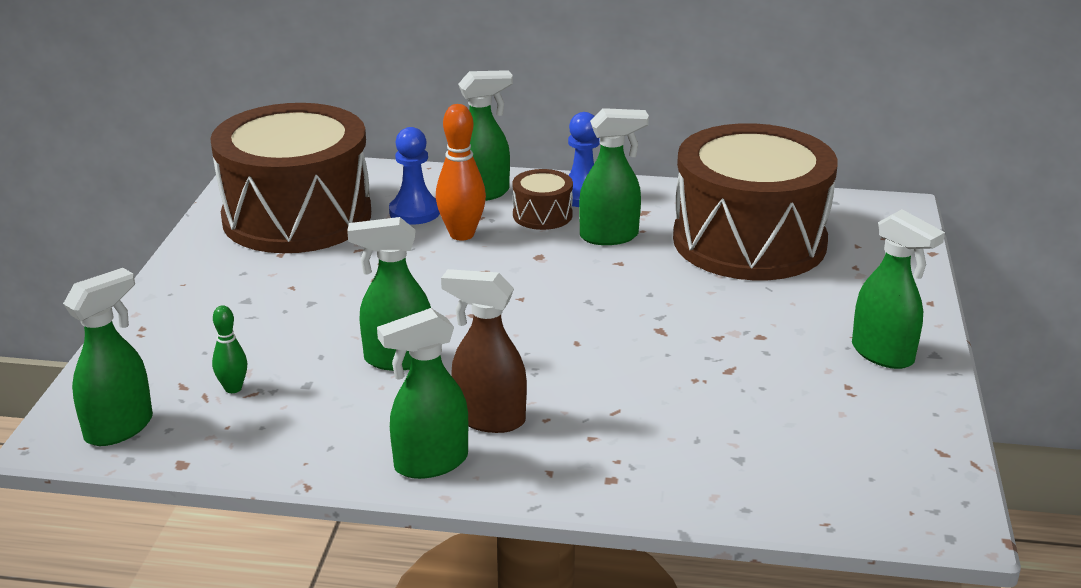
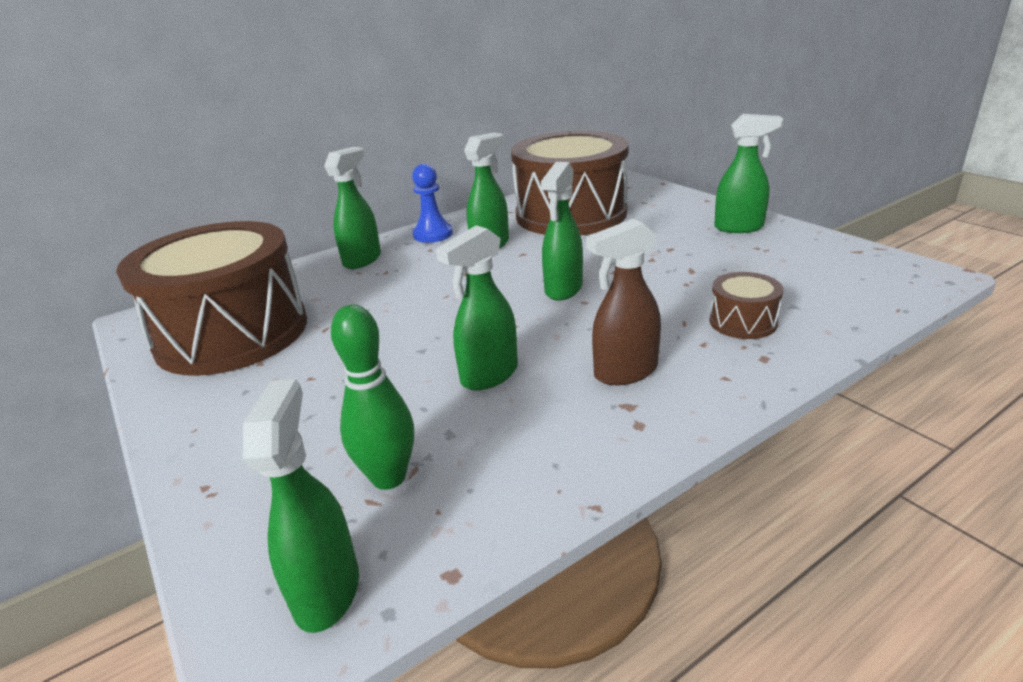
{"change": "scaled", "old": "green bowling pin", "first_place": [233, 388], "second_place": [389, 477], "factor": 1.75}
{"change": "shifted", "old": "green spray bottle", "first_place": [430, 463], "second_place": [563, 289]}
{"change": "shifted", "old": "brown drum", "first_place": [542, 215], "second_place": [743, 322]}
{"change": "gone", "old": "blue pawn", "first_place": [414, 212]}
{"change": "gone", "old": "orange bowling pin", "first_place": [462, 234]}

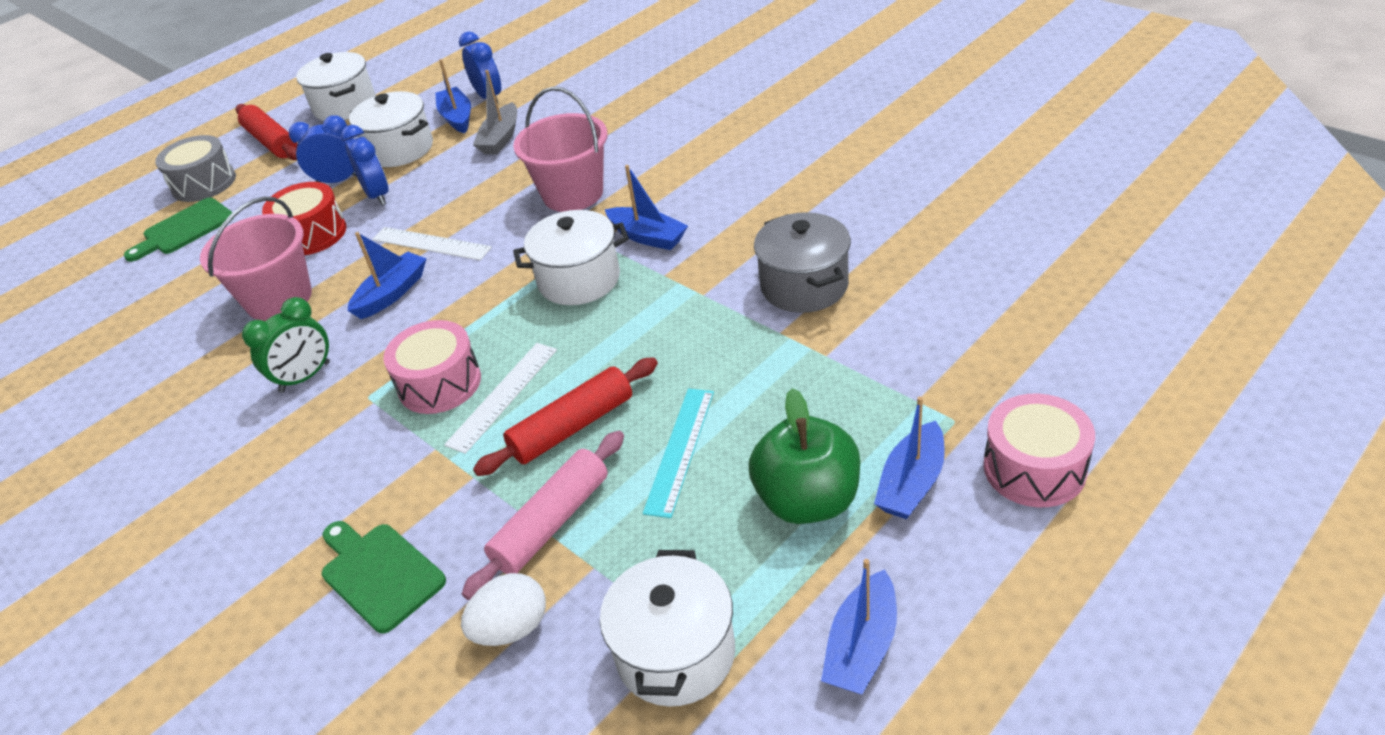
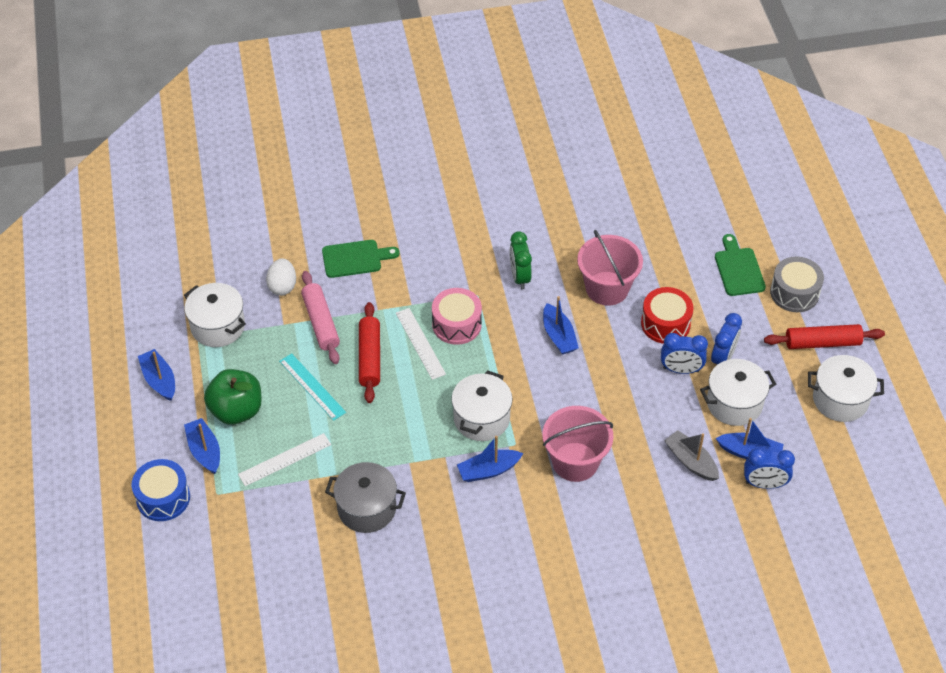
{"change": "repainted", "old": "pink drum", "new": "blue drum", "first_place": [1034, 468], "second_place": [163, 498]}
{"change": "shifted", "old": "white ruler", "first_place": [431, 243], "second_place": [285, 459]}

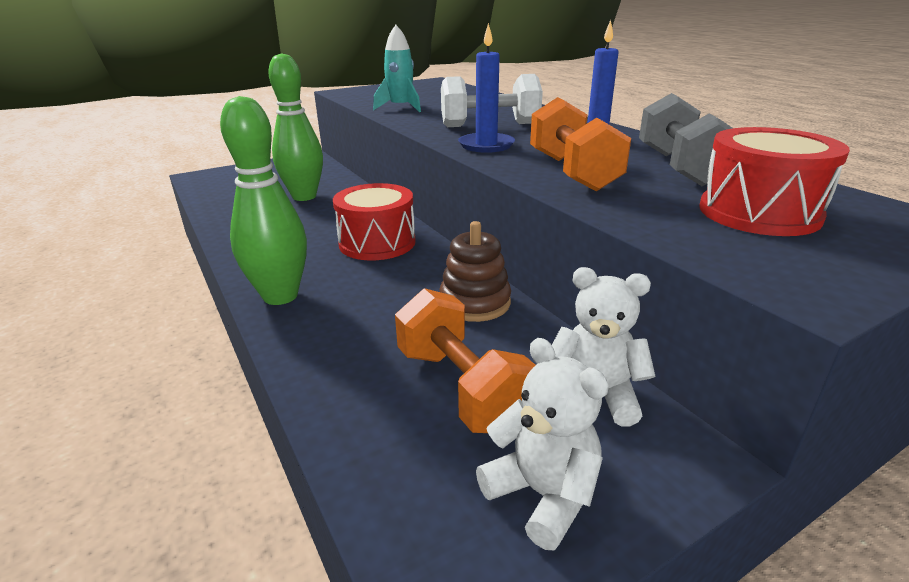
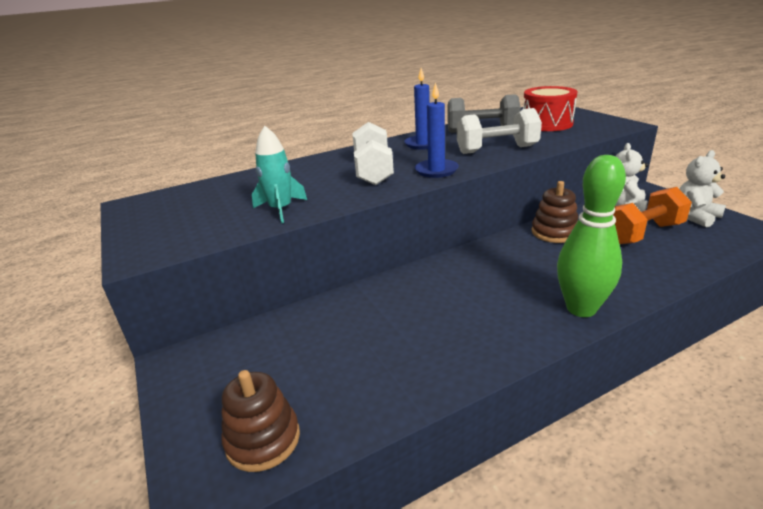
{"change": "new", "new": "brown stacking toy", "second_place": [263, 439]}
{"change": "repainted", "old": "orange dumbbell", "new": "white dumbbell", "first_place": [572, 172], "second_place": [497, 150]}
{"change": "gone", "old": "green bowling pin", "first_place": [304, 196]}
{"change": "gone", "old": "red drum", "first_place": [377, 243]}

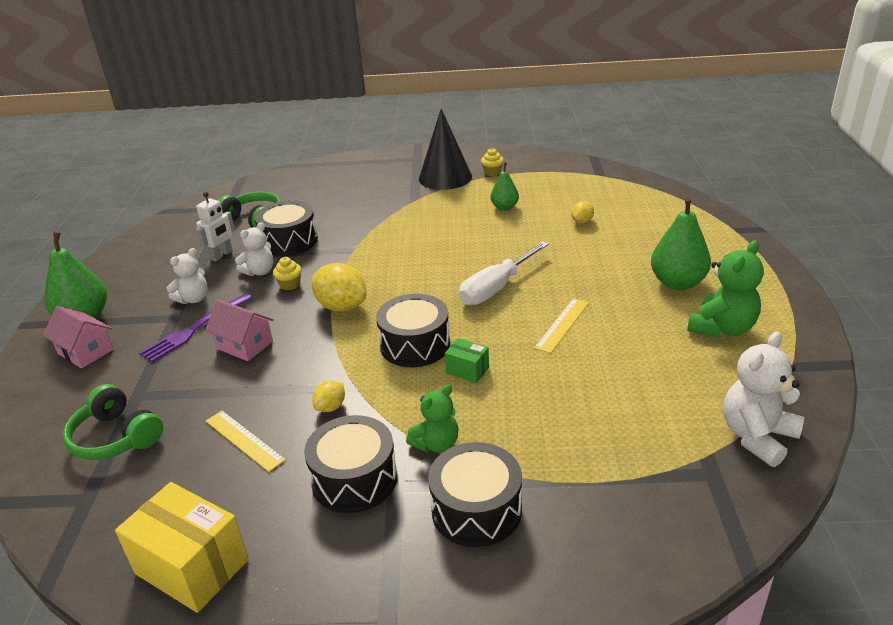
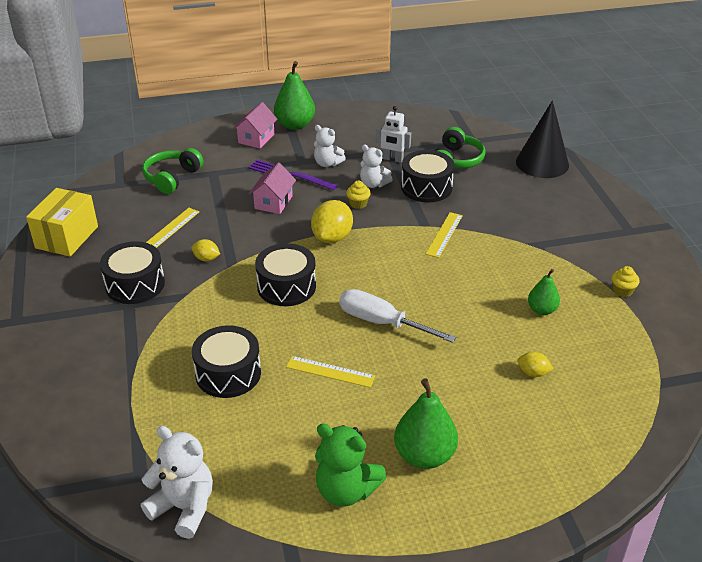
{"change": "shifted", "old": "black drum", "first_place": [476, 510], "second_place": [228, 373]}
{"change": "new", "new": "yellow ruler", "second_place": [444, 234]}
{"change": "shifted", "old": "black cone", "first_place": [445, 177], "second_place": [542, 163]}
{"change": "gone", "old": "green teddy bear", "first_place": [436, 444]}
{"change": "gone", "old": "green box", "first_place": [467, 370]}

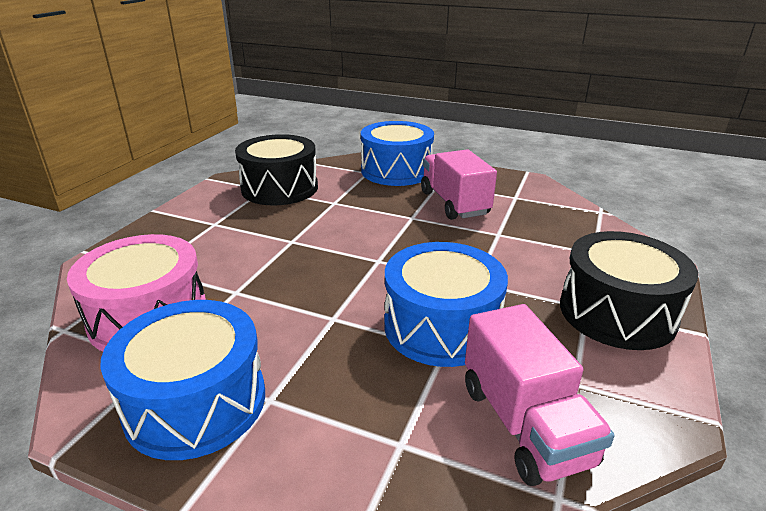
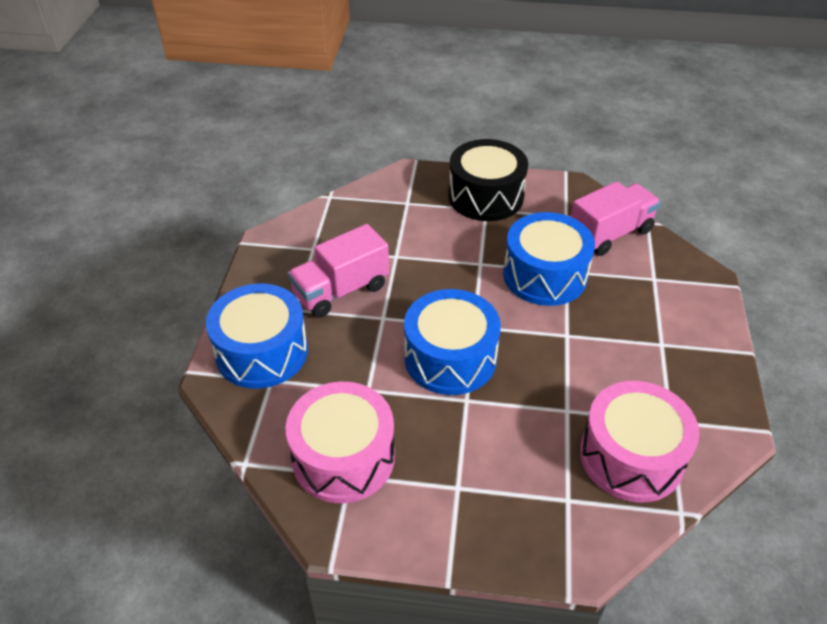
{"change": "repainted", "old": "black drum", "new": "pink drum", "first_place": [280, 188], "second_place": [343, 457]}
{"change": "shifted", "old": "blue drum", "first_place": [196, 402], "second_place": [450, 358]}

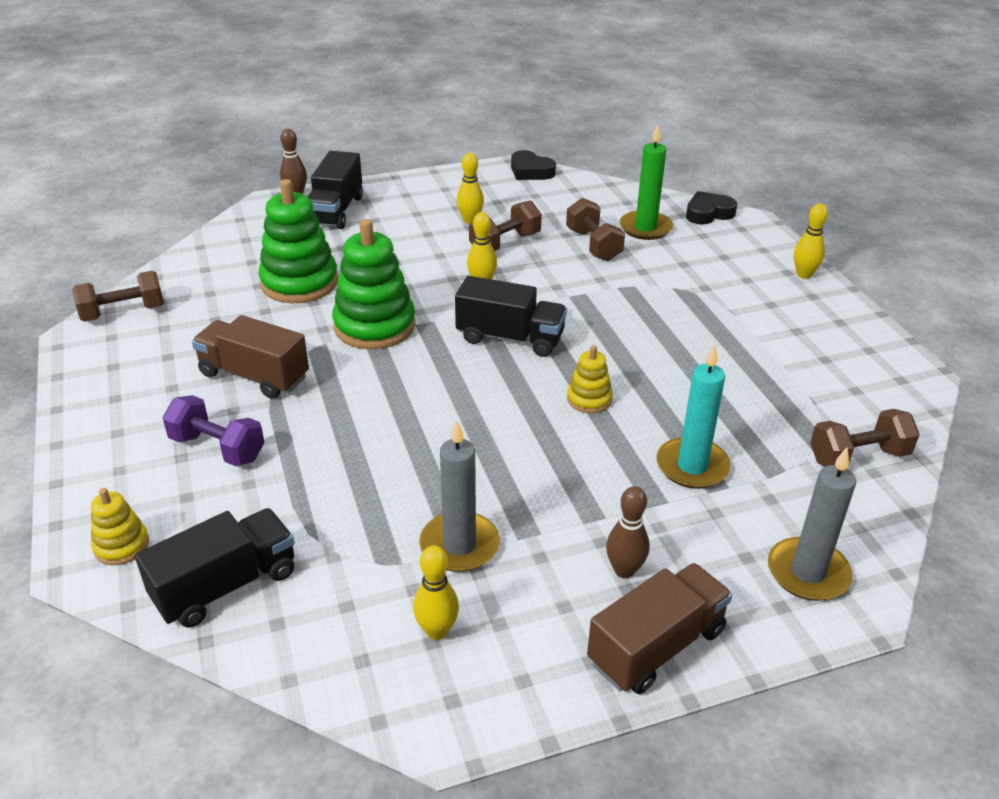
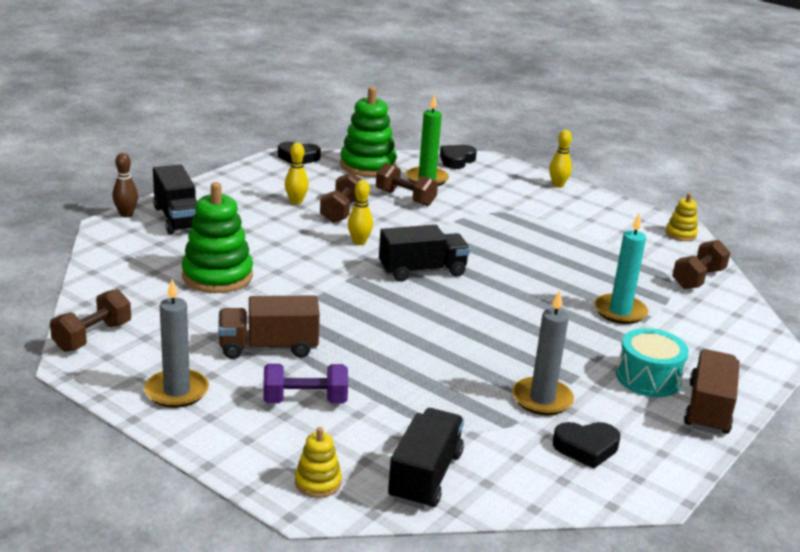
{"change": "shifted", "old": "grey candle", "first_place": [807, 573], "second_place": [177, 391]}
{"change": "shifted", "old": "green stacking toy", "first_place": [374, 326], "second_place": [368, 165]}
{"change": "swapped", "old": "yellow bowling pin", "new": "black heart", "first_place": [437, 631], "second_place": [586, 448]}
{"change": "swapped", "old": "brown bowling pin", "new": "turquoise drum", "first_place": [624, 570], "second_place": [648, 378]}
{"change": "shifted", "old": "yellow stacking toy", "first_place": [589, 399], "second_place": [680, 234]}

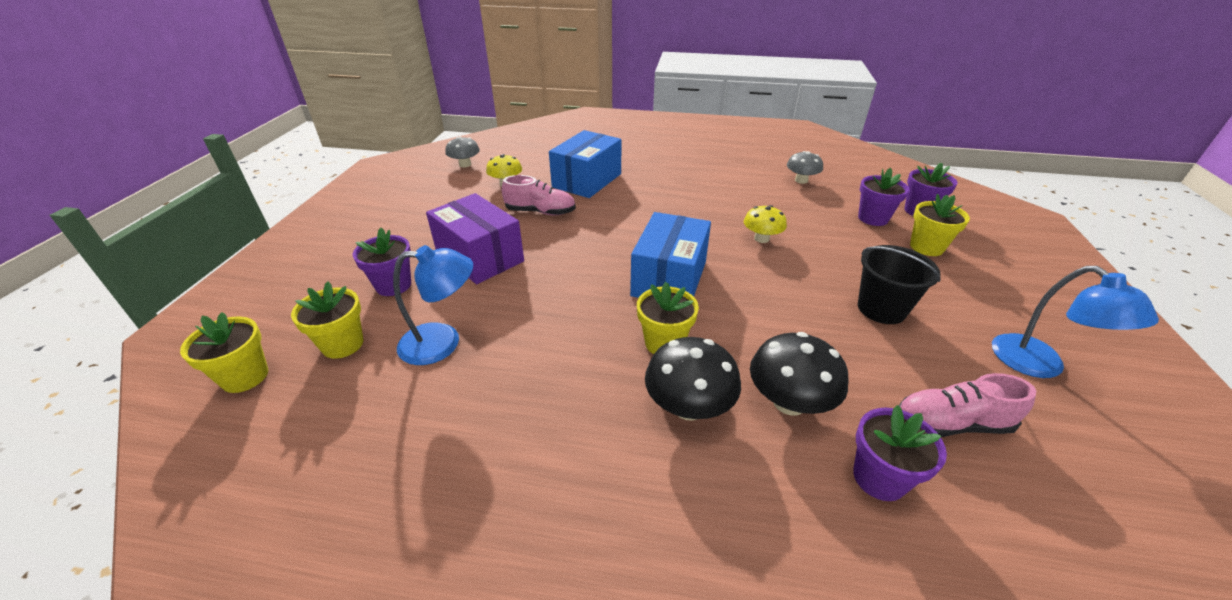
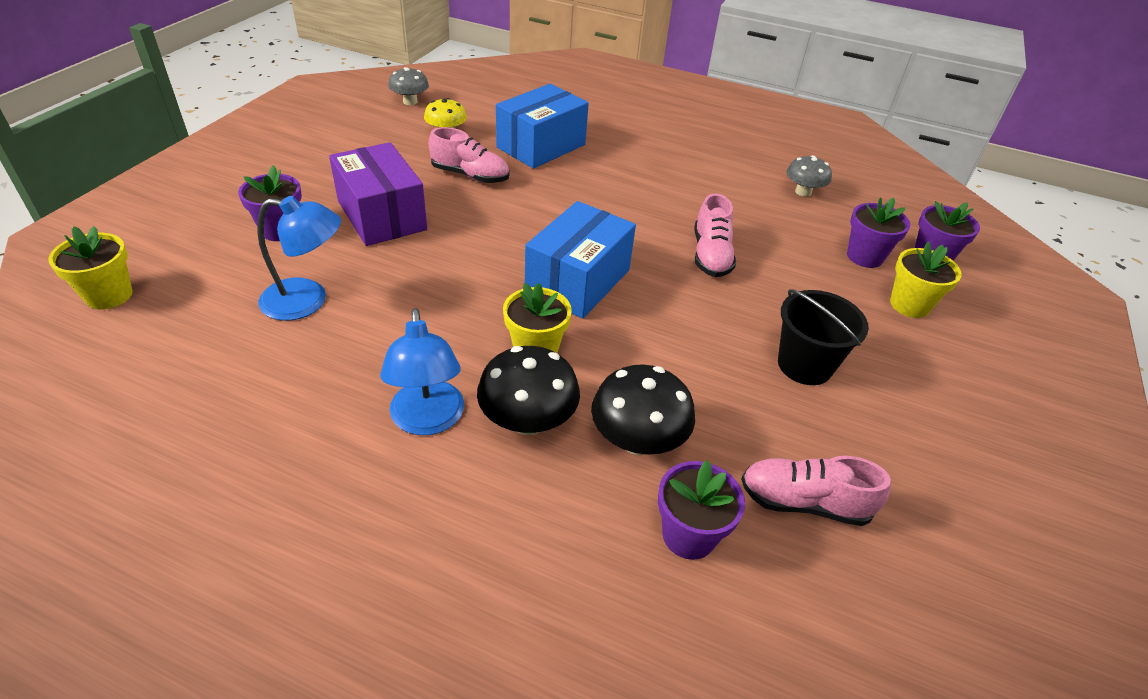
{"change": "shifted", "old": "blue lamp", "first_place": [1040, 365], "second_place": [428, 420]}
{"change": "swapped", "old": "yellow mushroom", "new": "pink shoe", "first_place": [761, 238], "second_place": [711, 255]}
{"change": "gone", "old": "yellow flower pot", "first_place": [342, 344]}

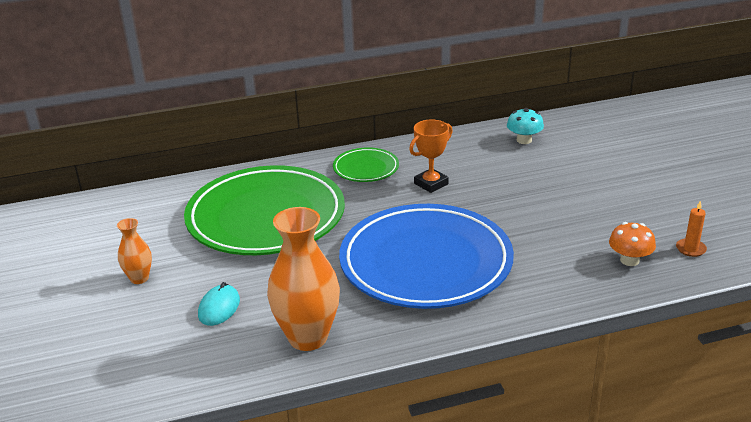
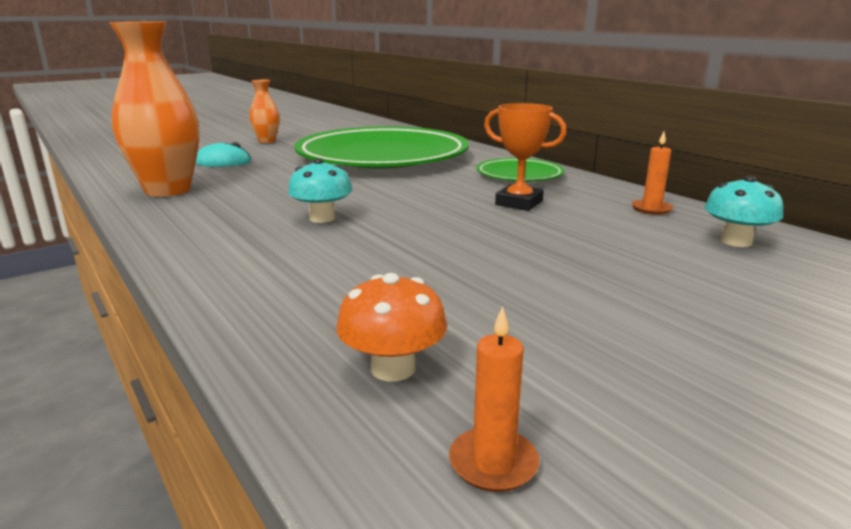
{"change": "swapped", "old": "blue plate", "new": "turquoise mushroom", "first_place": [426, 262], "second_place": [322, 218]}
{"change": "new", "new": "orange candle", "second_place": [651, 209]}

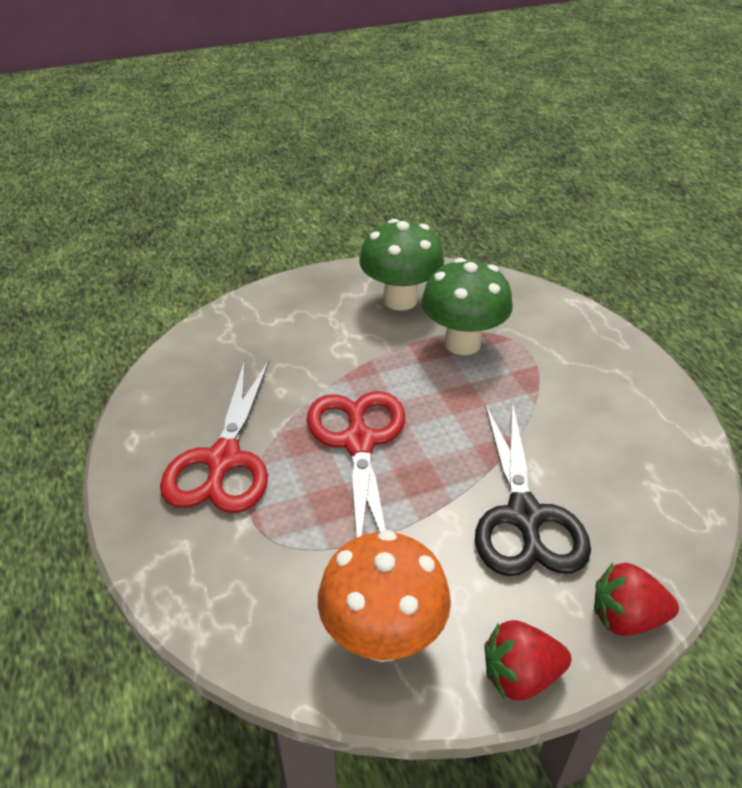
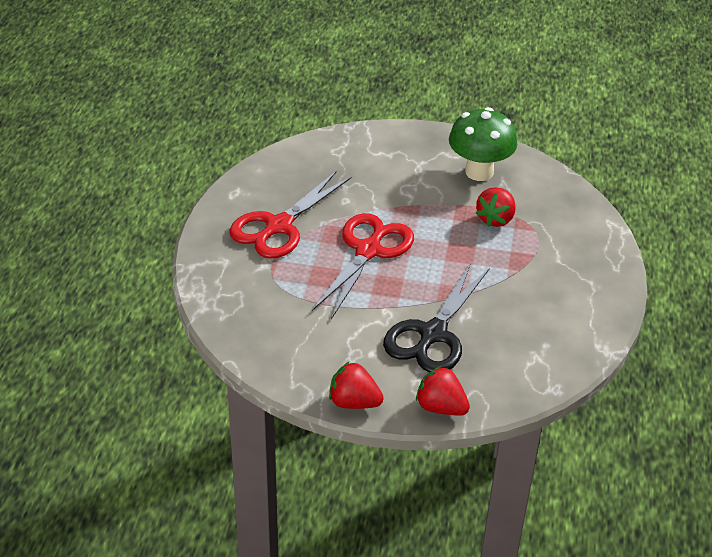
{"change": "swapped", "old": "green mushroom", "new": "red strawberry", "first_place": [462, 343], "second_place": [495, 219]}
{"change": "gone", "old": "orange mushroom", "first_place": [383, 637]}

